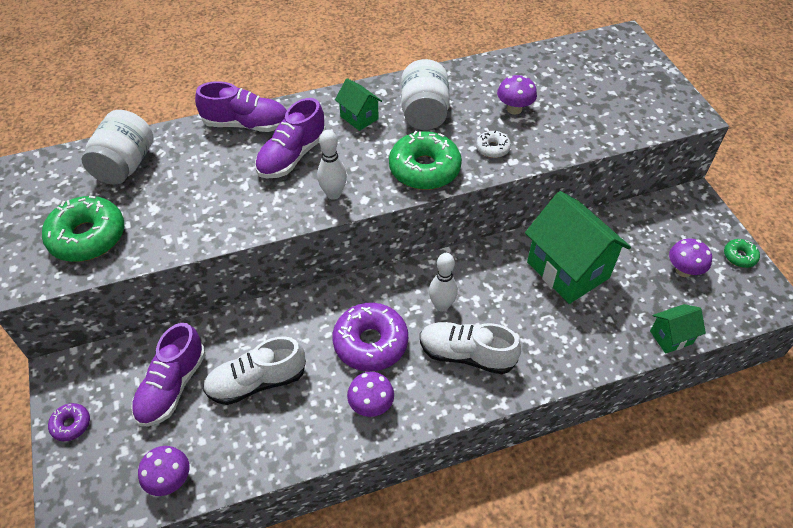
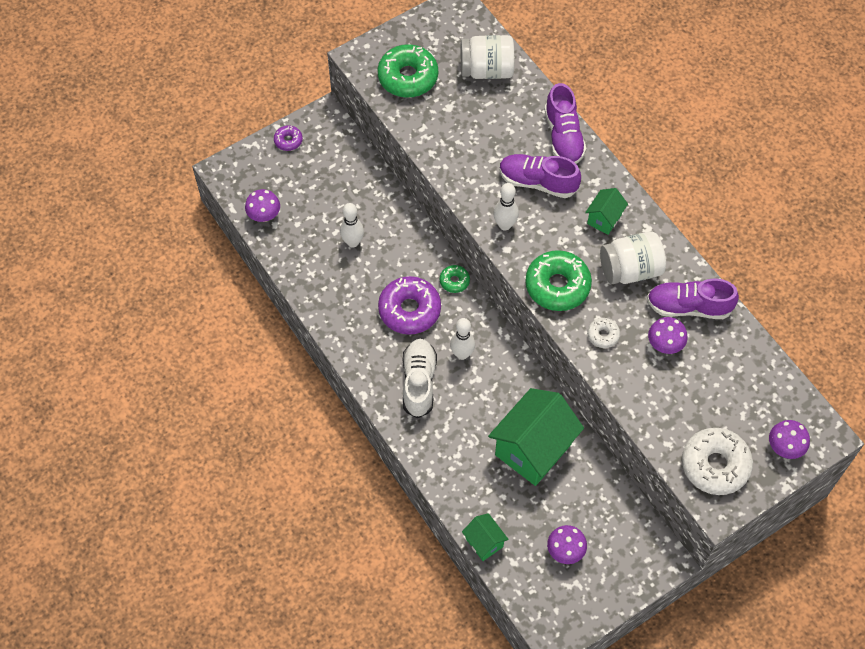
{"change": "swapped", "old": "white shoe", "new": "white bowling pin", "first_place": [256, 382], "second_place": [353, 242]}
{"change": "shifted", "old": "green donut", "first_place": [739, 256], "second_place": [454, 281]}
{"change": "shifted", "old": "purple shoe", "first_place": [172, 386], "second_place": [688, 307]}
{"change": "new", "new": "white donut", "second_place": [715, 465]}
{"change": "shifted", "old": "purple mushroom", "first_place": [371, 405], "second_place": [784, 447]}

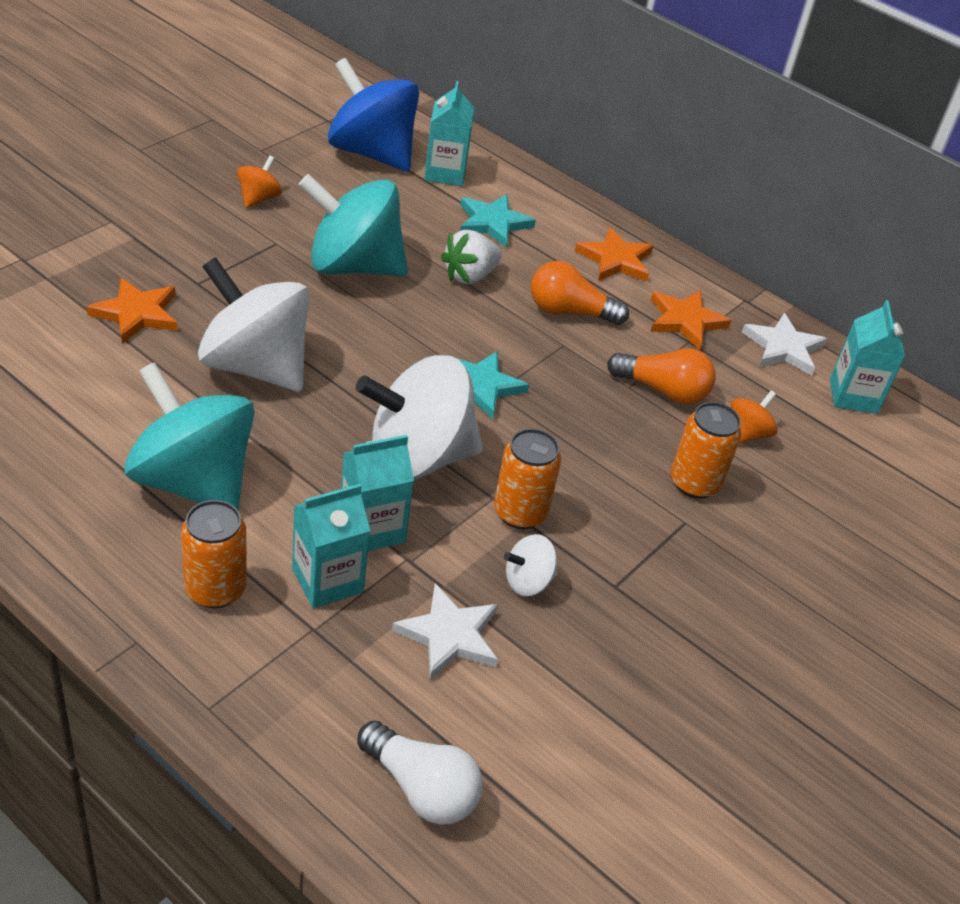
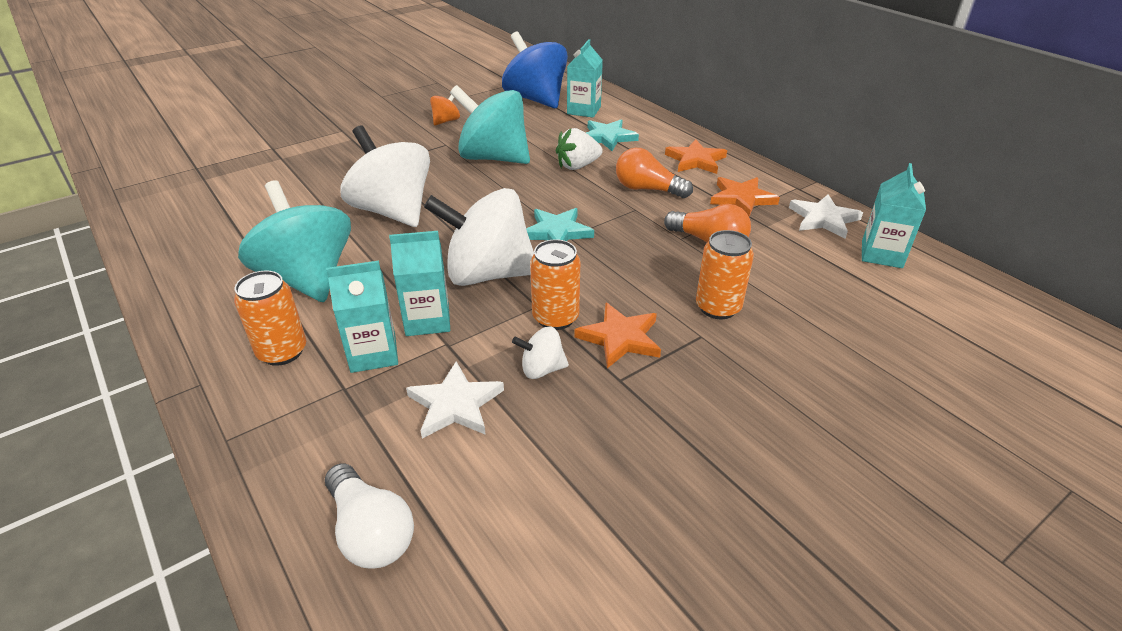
{"change": "shifted", "old": "orange star", "first_place": [137, 314], "second_place": [620, 338]}
{"change": "gone", "old": "orange spinning top", "first_place": [747, 434]}

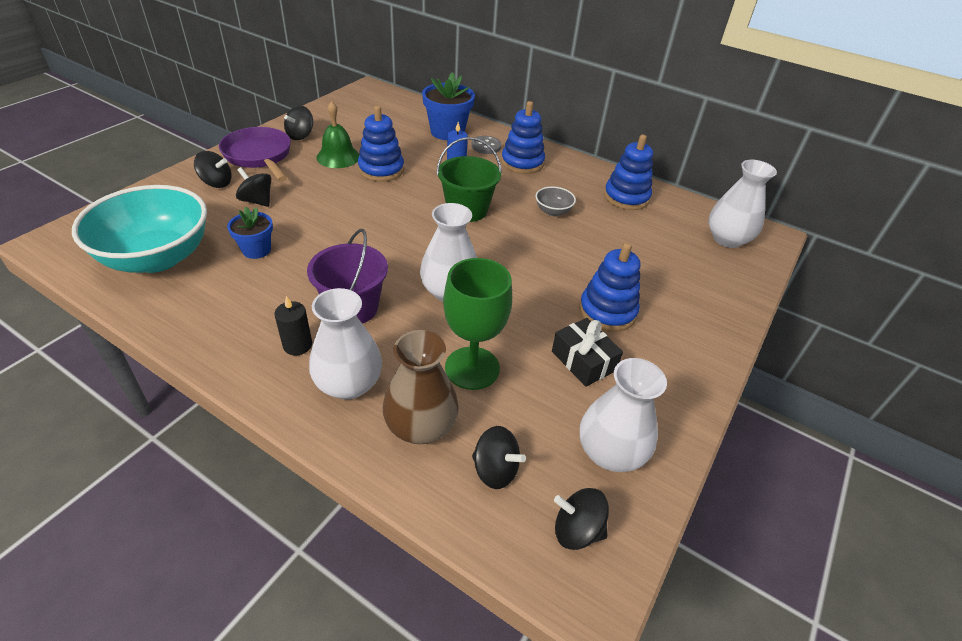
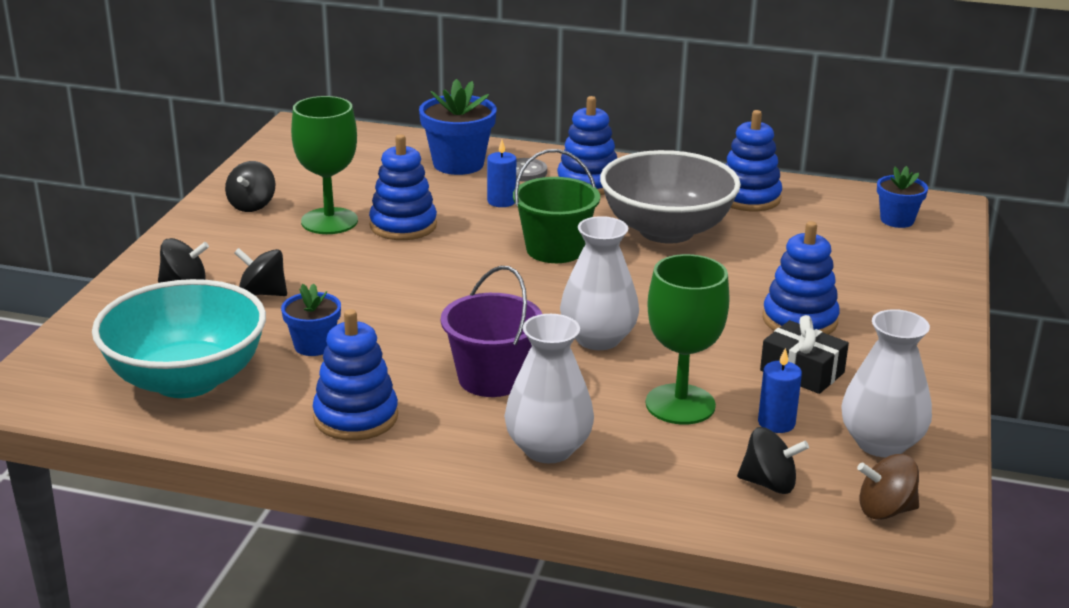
{"change": "swapped", "old": "green bell", "new": "green goblet", "first_place": [338, 157], "second_place": [329, 221]}
{"change": "new", "new": "blue stacking toy", "second_place": [356, 417]}
{"change": "scaled", "old": "grey bowl", "first_place": [553, 211], "second_place": [666, 230], "factor": 2.47}
{"change": "new", "new": "blue candle", "second_place": [776, 423]}
{"change": "repainted", "old": "black spinning top", "new": "brown spinning top", "first_place": [577, 530], "second_place": [885, 510]}
{"change": "swapped", "old": "white vase", "new": "blue flower pot", "first_place": [727, 239], "second_place": [897, 220]}
{"change": "gone", "old": "purple pan", "first_place": [259, 156]}
{"change": "gone", "old": "black candle", "first_place": [297, 345]}
{"change": "gone", "old": "brown vase", "first_place": [421, 426]}

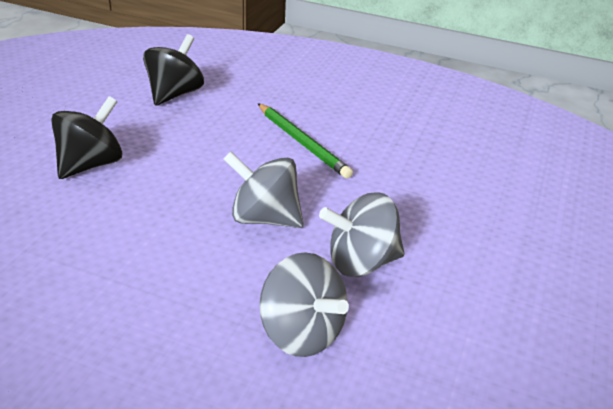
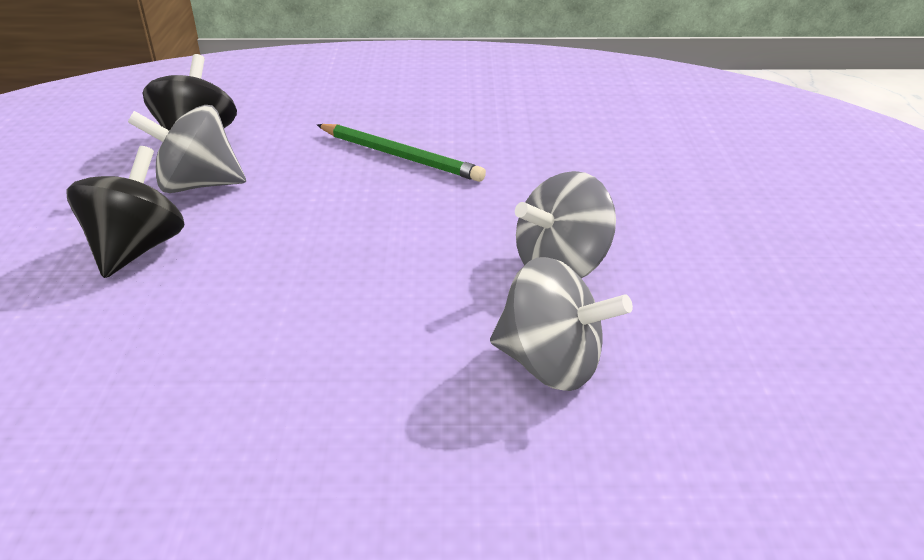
{"change": "shifted", "old": "grey spinning top", "first_place": [264, 218], "second_place": [198, 185]}

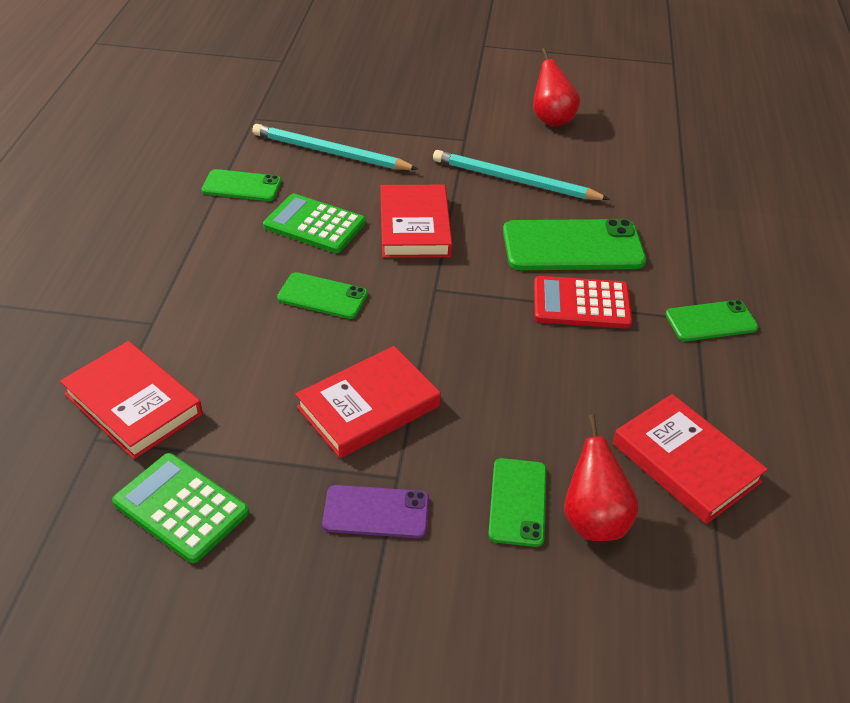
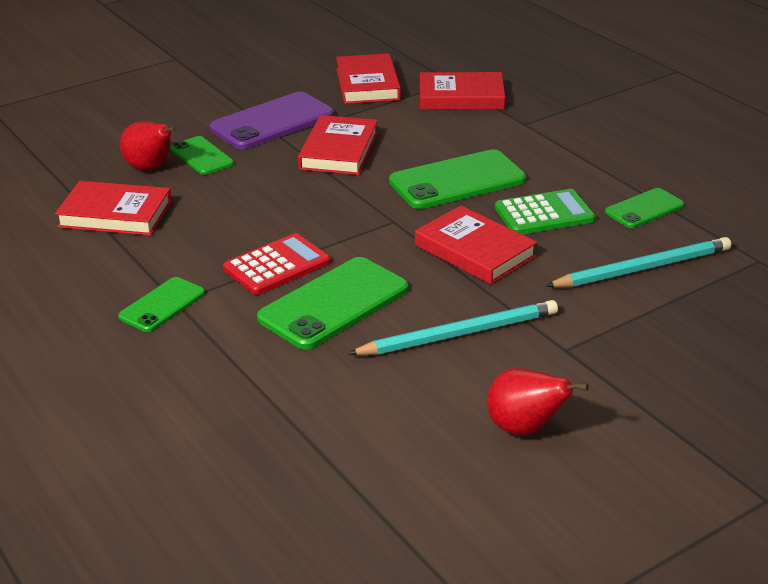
{"change": "scaled", "old": "purple phone", "first_place": [376, 512], "second_place": [272, 122], "factor": 1.74}
{"change": "swapped", "old": "green calculator", "new": "red book", "first_place": [181, 507], "second_place": [368, 84]}
{"change": "scaled", "old": "green phone", "first_place": [322, 296], "second_place": [457, 181], "factor": 1.74}

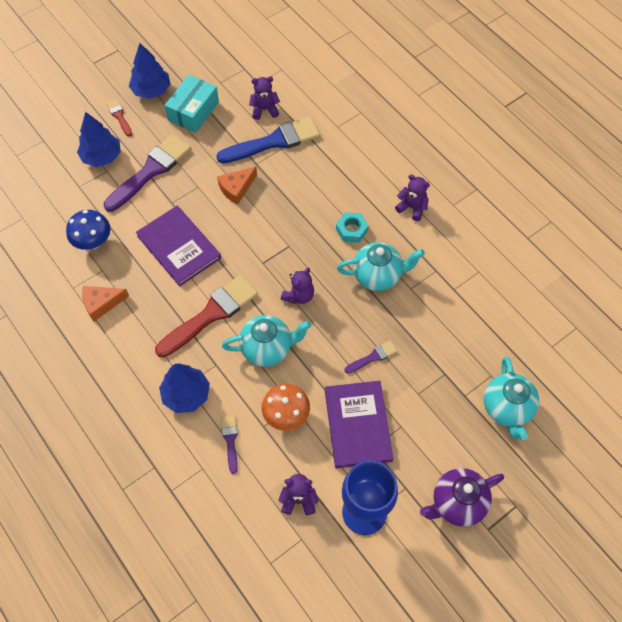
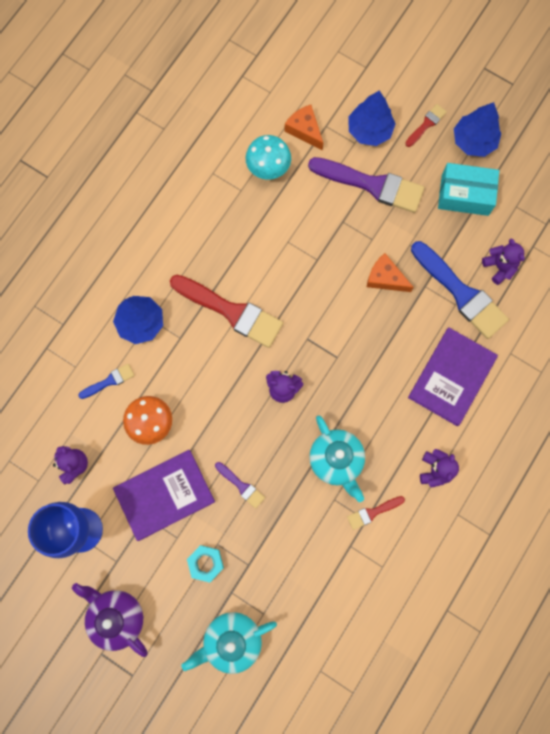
{"change": "repainted", "old": "purple brush", "new": "blue brush", "first_place": [230, 440], "second_place": [109, 381]}
{"change": "shifted", "old": "turquoise nut", "first_place": [351, 230], "second_place": [206, 563]}
{"change": "repainted", "old": "blue mushroom", "new": "turquoise mushroom", "first_place": [93, 242], "second_place": [268, 168]}
{"change": "shifted", "old": "orange cheese", "first_place": [101, 304], "second_place": [304, 130]}
{"change": "new", "new": "red brush", "second_place": [373, 512]}
{"change": "shifted", "old": "purple book", "first_place": [179, 247], "second_place": [452, 377]}
{"change": "gone", "old": "turquoise teapot", "first_place": [267, 348]}

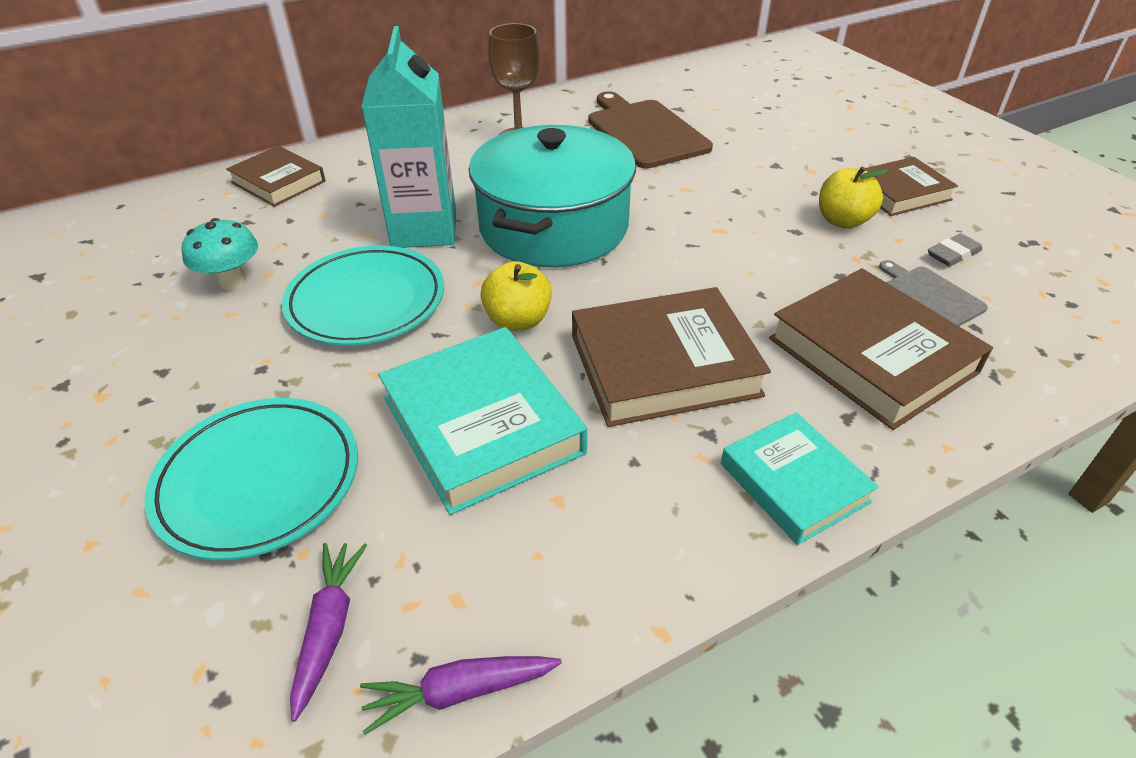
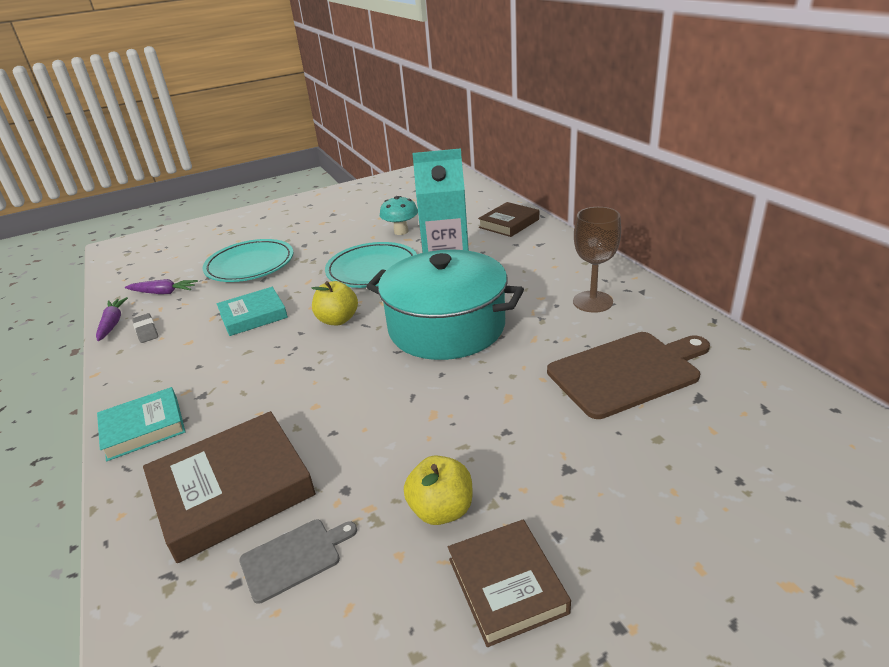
{"change": "shifted", "old": "grey eraser", "first_place": [953, 254], "second_place": [146, 331]}
{"change": "scaled", "old": "turquoise book", "first_place": [482, 425], "second_place": [253, 315], "factor": 0.62}
{"change": "gone", "old": "brown book", "first_place": [664, 365]}

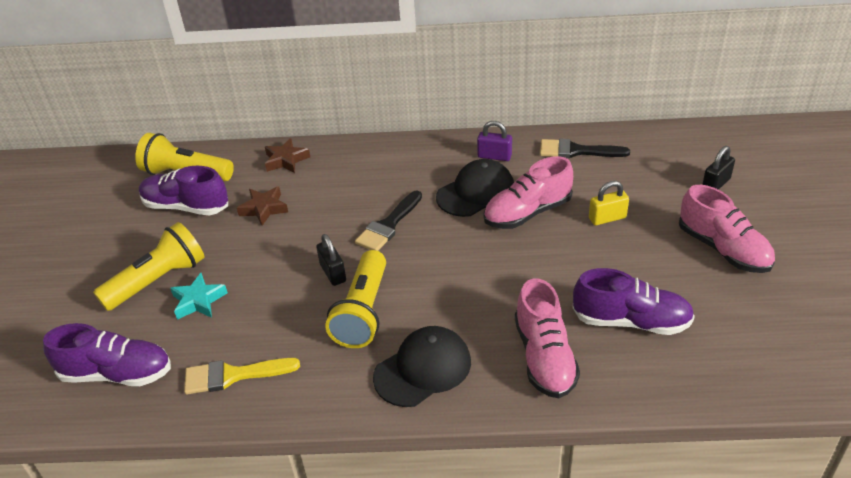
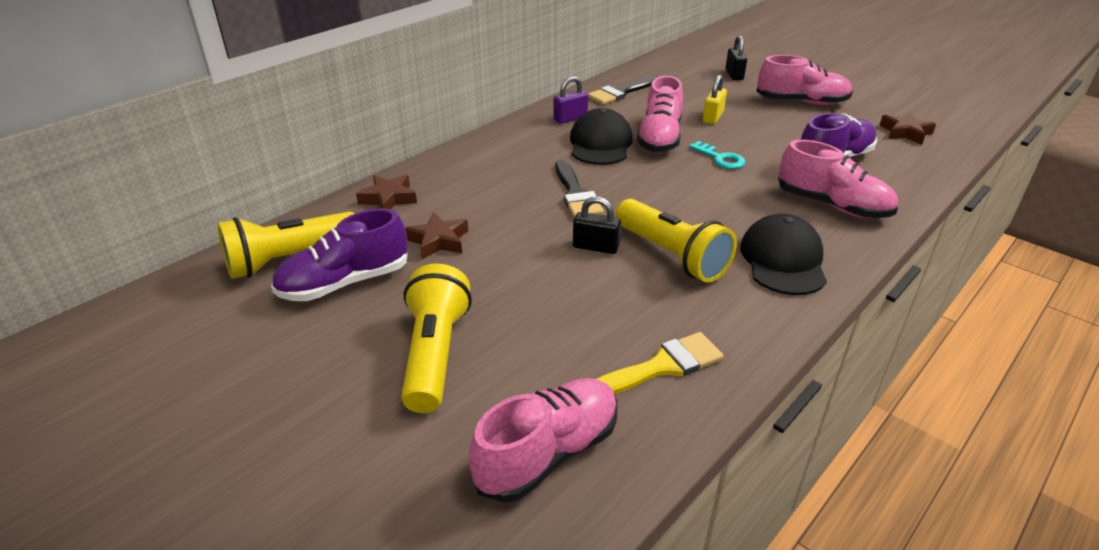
{"change": "repainted", "old": "purple shoe", "new": "pink shoe", "first_place": [117, 373], "second_place": [548, 453]}
{"change": "rotated", "old": "yellow brush", "first_place": [233, 375], "second_place": [661, 367], "degrees": -150}
{"change": "new", "new": "turquoise key", "second_place": [720, 158]}
{"change": "new", "new": "brown star", "second_place": [905, 133]}
{"change": "gone", "old": "turquoise star", "first_place": [198, 301]}

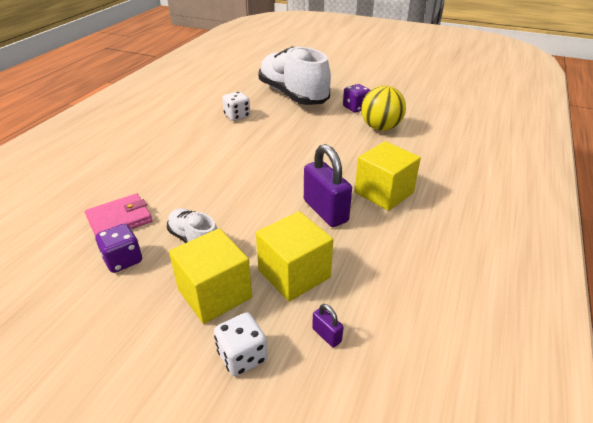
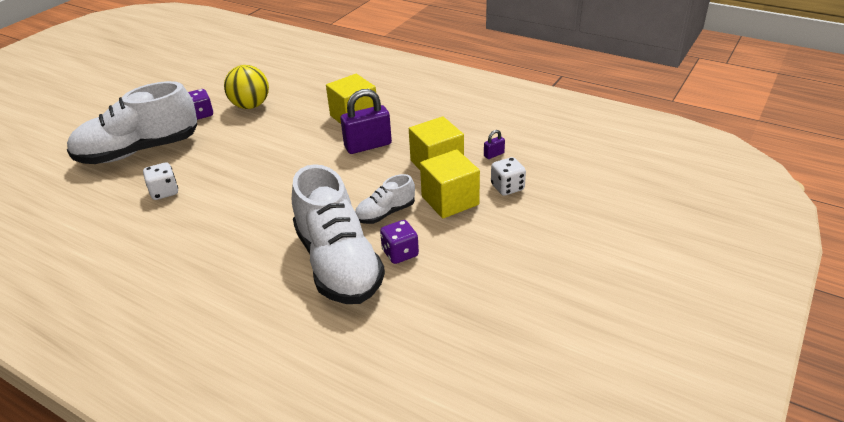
{"change": "swapped", "old": "pink wallet", "new": "white shoe", "first_place": [120, 219], "second_place": [338, 263]}

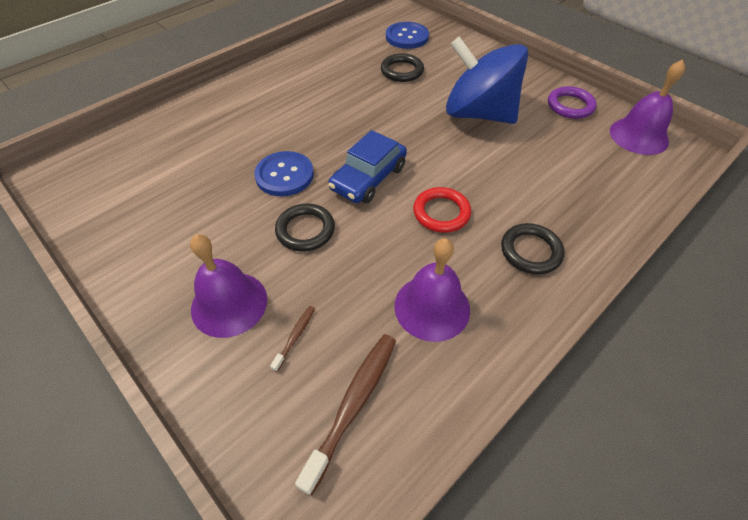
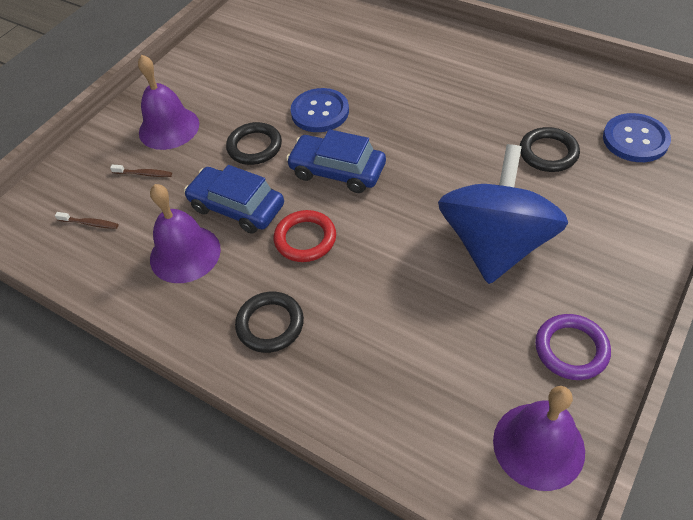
{"change": "scaled", "old": "brown toothbrush", "first_place": [353, 404], "second_place": [90, 223], "factor": 0.49}
{"change": "new", "new": "blue car", "second_place": [237, 207]}

